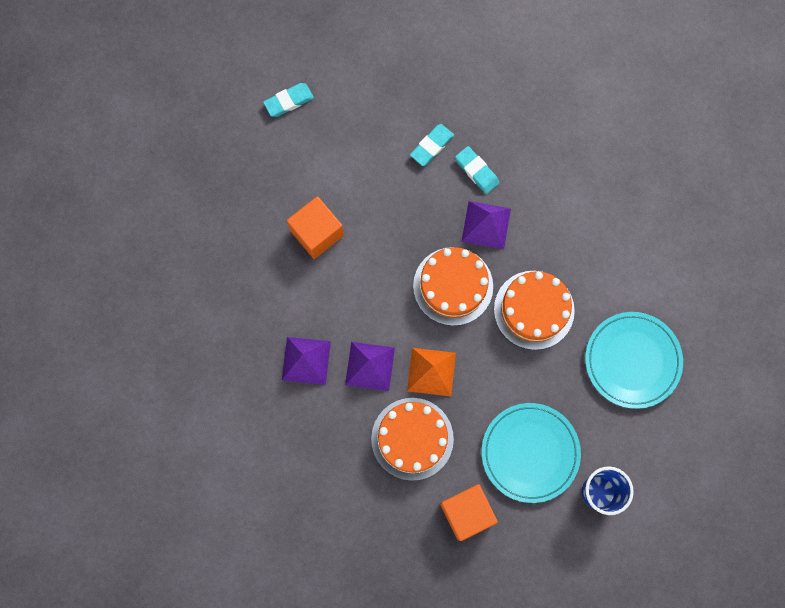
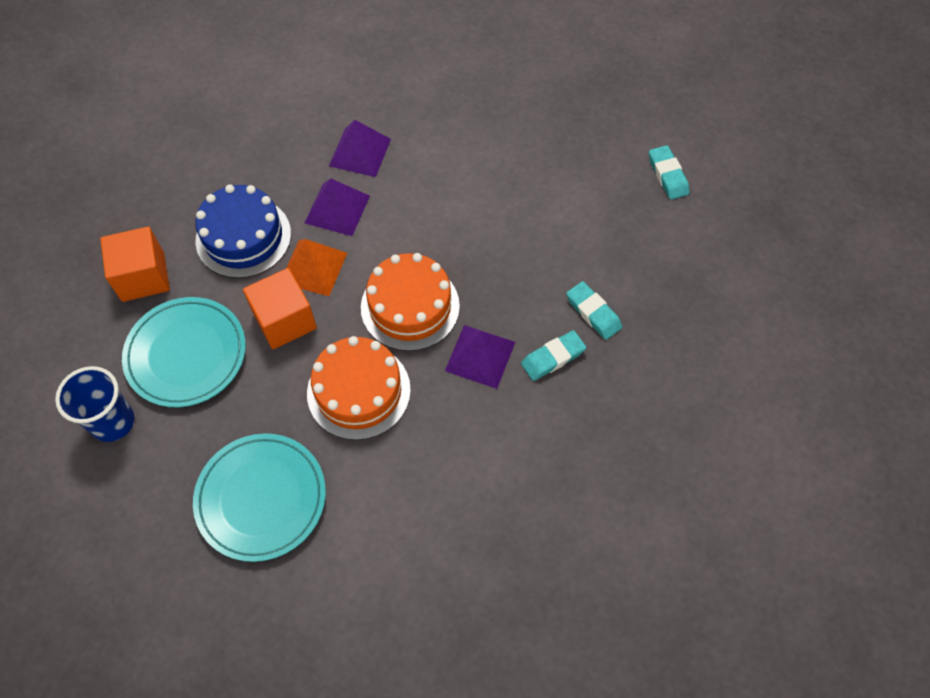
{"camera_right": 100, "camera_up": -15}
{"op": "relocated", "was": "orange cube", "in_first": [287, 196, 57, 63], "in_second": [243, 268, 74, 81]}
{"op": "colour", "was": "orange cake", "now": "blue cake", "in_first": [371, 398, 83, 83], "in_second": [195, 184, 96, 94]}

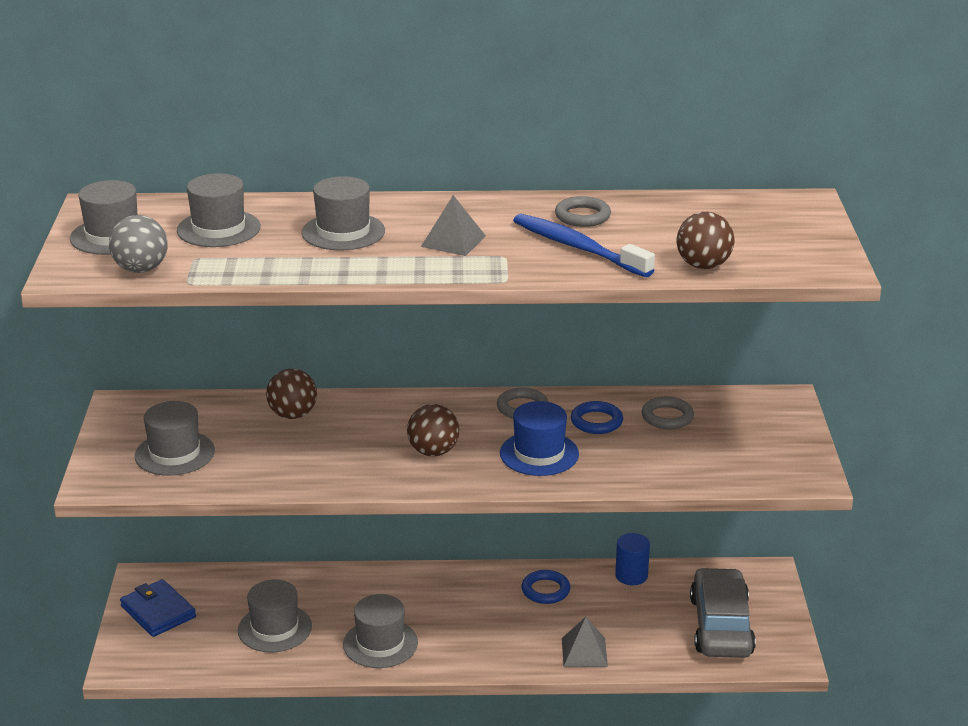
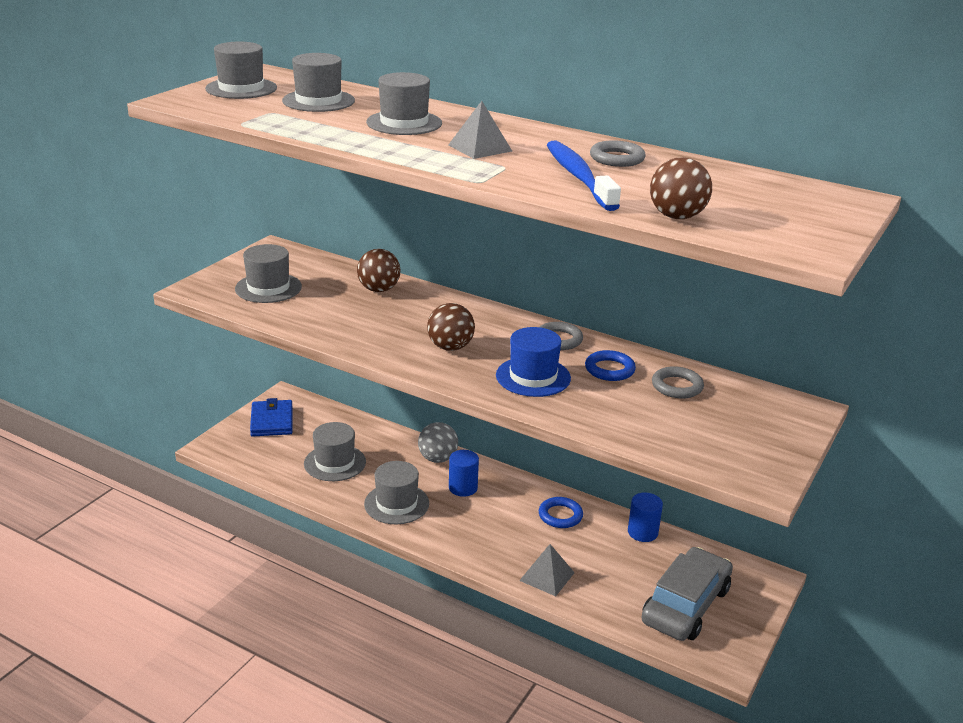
{"camera_right": 30, "camera_up": 0}
{"op": "relocated", "was": "grey ball", "in_first": [109, 215, 59, 58], "in_second": [418, 422, 40, 41]}
{"op": "appeared", "now": "blue cylinder", "in_second": [449, 450, 30, 47]}

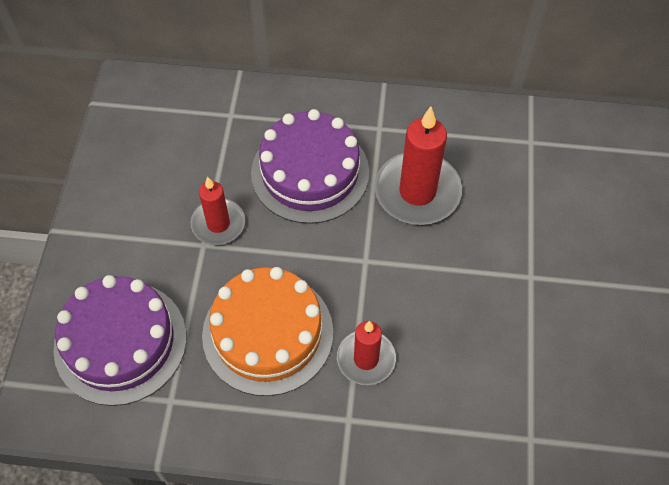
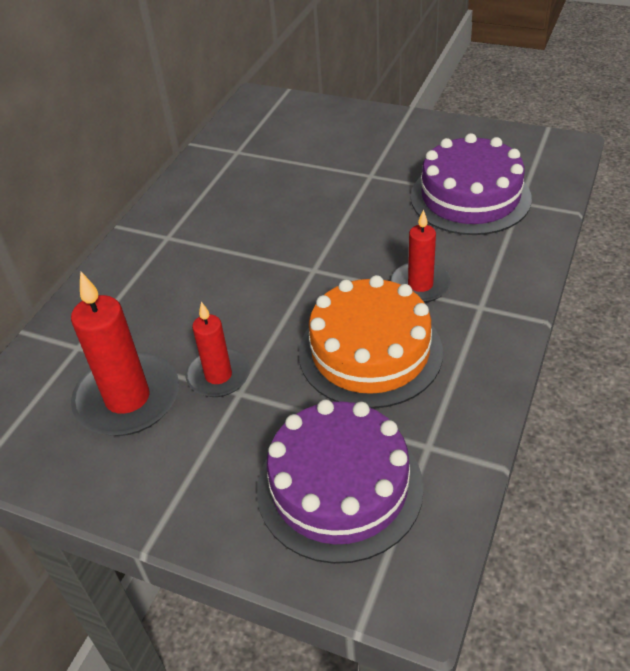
{"camera_right": -70, "camera_up": -15}
{"op": "relocated", "was": "purple cake", "in_first": [251, 109, 118, 115], "in_second": [411, 133, 121, 102]}
{"op": "relocated", "was": "red candle", "in_first": [375, 107, 87, 118], "in_second": [71, 271, 108, 165]}

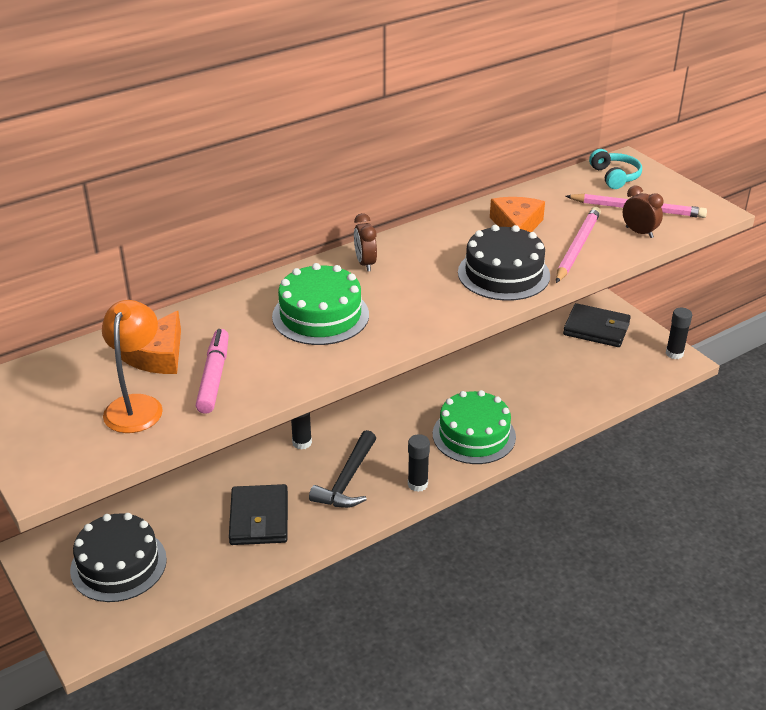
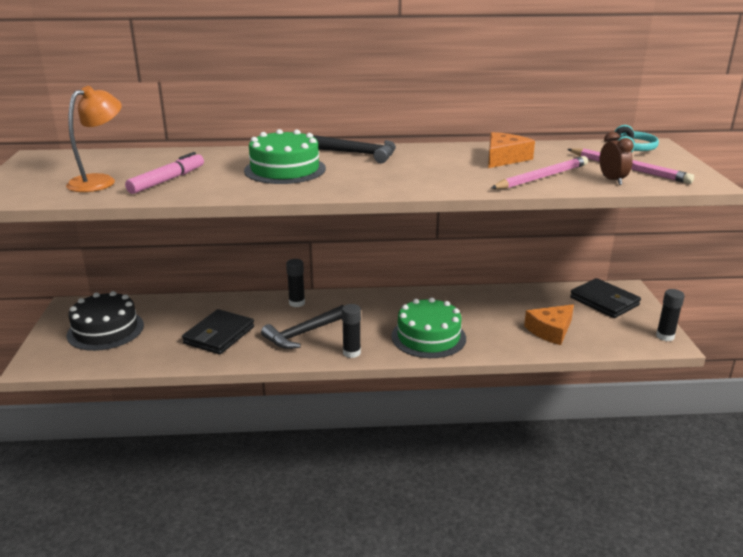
{"camera_right": 30, "camera_up": -10}
{"op": "relocated", "was": "orange cheese", "in_first": [121, 311, 60, 63], "in_second": [524, 304, 50, 41]}
{"op": "exchanged", "was": "brown clock", "now": "black hammer", "in_first": [354, 213, 23, 59], "in_second": [313, 135, 83, 28]}
{"op": "missing", "was": "black cake", "in_first": [458, 225, 92, 76]}

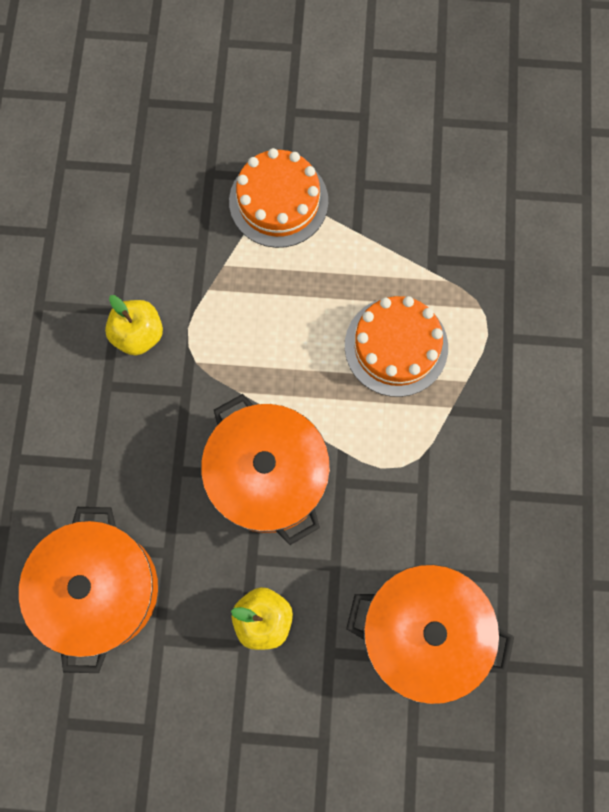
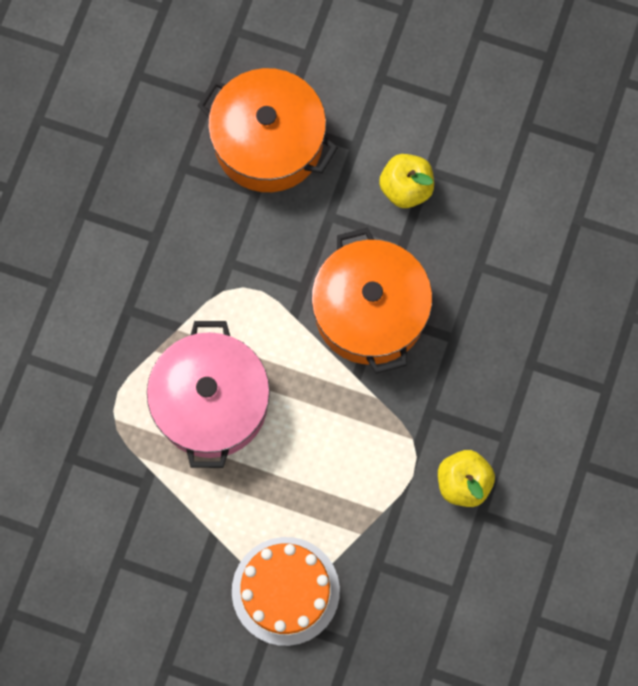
{"camera_right": -165, "camera_up": 0}
{"op": "missing", "was": "orange pot", "in_first": [19, 507, 139, 166]}
{"op": "exchanged", "was": "orange cake", "now": "pink pot", "in_first": [345, 296, 103, 101], "in_second": [147, 321, 123, 147]}

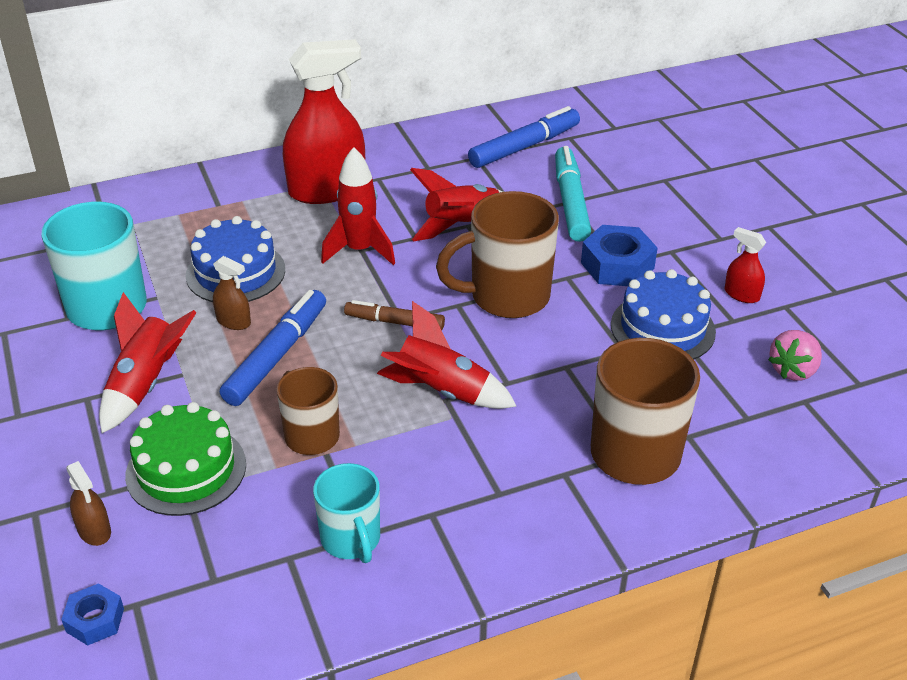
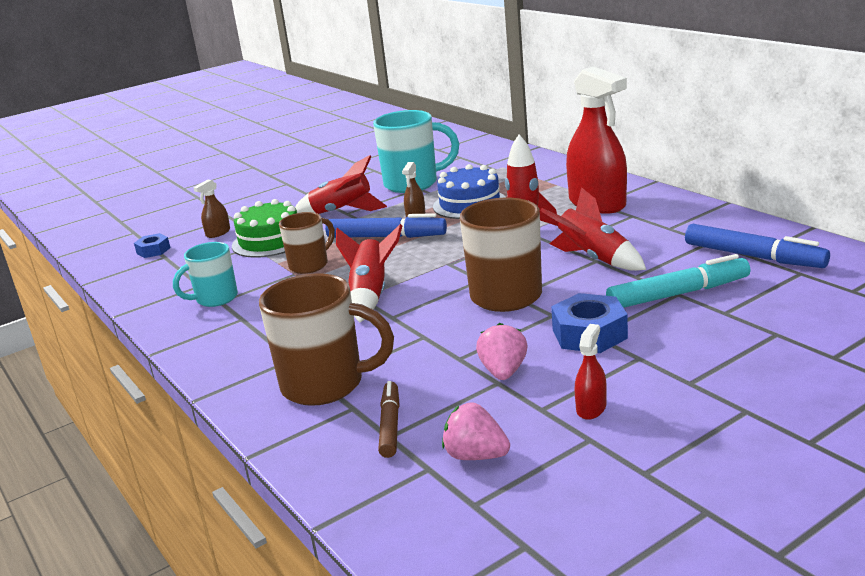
{"camera_right": 80, "camera_up": -15}
{"op": "relocated", "was": "brown marker", "in_first": [344, 300, 101, 30], "in_second": [378, 381, 22, 77]}
{"op": "exchanged", "was": "blue cake", "now": "pink strawberry", "in_first": [611, 269, 105, 91], "in_second": [476, 323, 52, 57]}

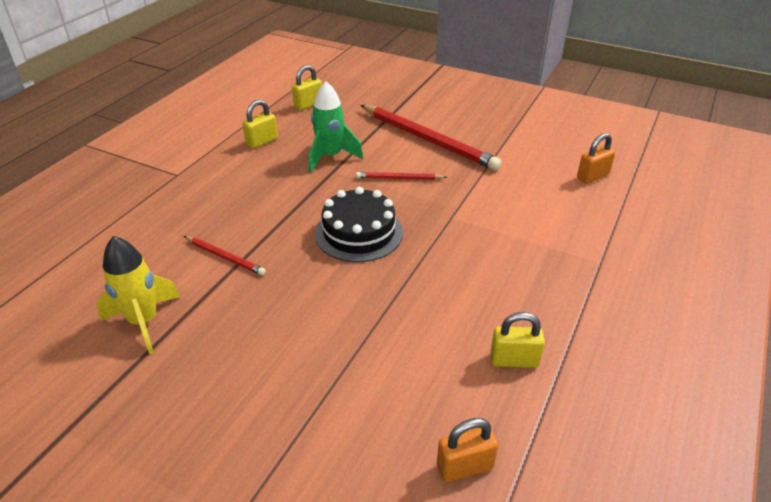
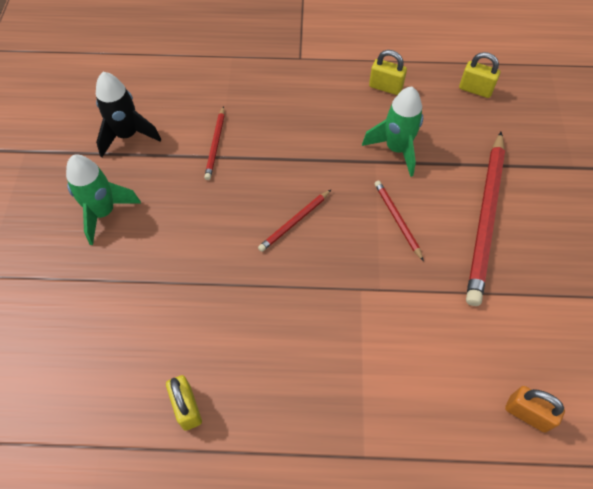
{"camera_right": 65, "camera_up": 20}
{"op": "colour", "was": "yellow rocket", "now": "black rocket", "in_first": [96, 236, 84, 118], "in_second": [96, 72, 65, 85]}
{"op": "exchanged", "was": "black cake", "now": "red pencil", "in_first": [315, 187, 88, 75], "in_second": [258, 190, 73, 62]}
{"op": "missing", "was": "orange padlock", "in_first": [437, 418, 62, 64]}
{"op": "appeared", "now": "green rocket", "in_second": [66, 154, 75, 91]}

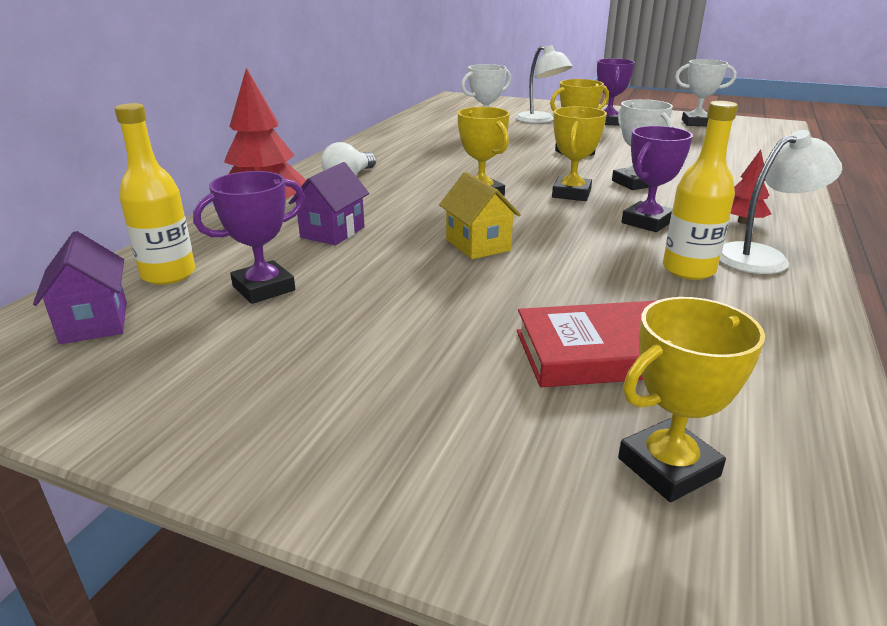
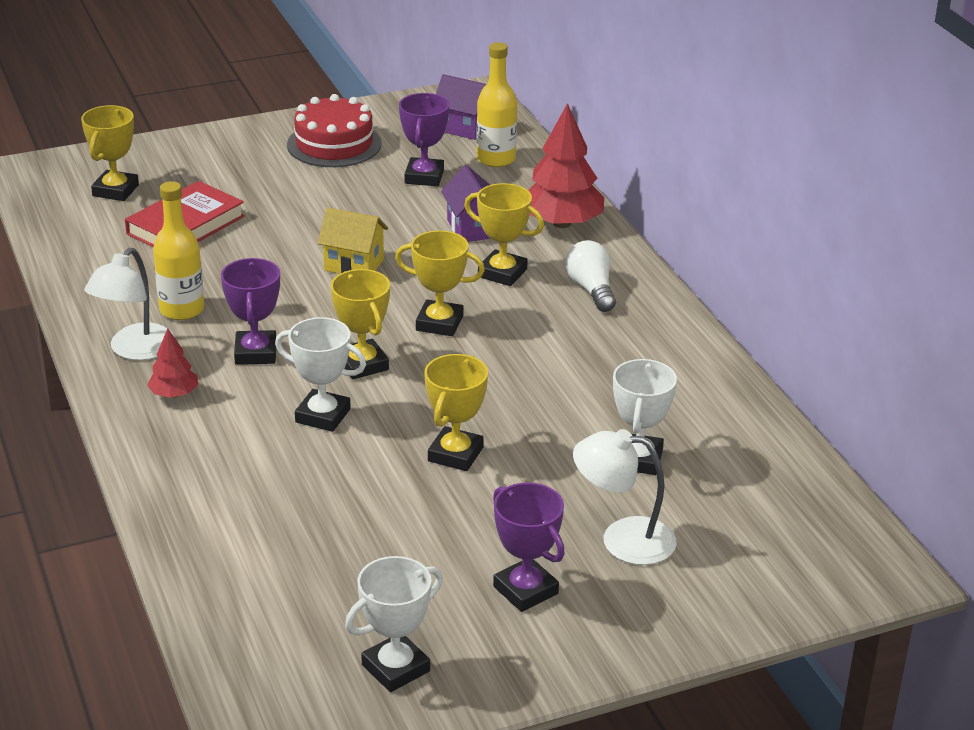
{"camera_right": 135, "camera_up": 5}
{"op": "appeared", "now": "red cake", "in_second": [287, 94, 95, 73]}
{"op": "appeared", "now": "yellow trophy", "in_second": [464, 183, 80, 103]}

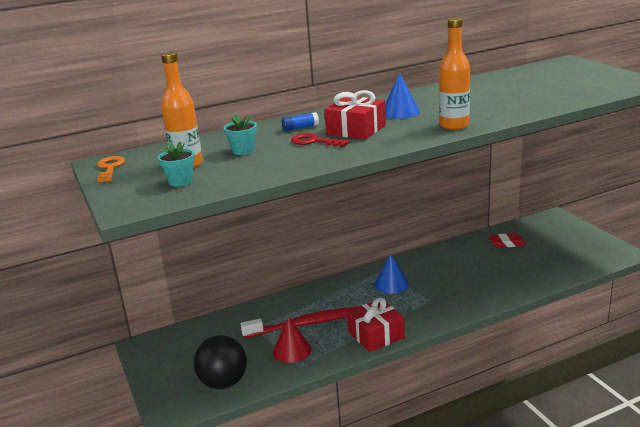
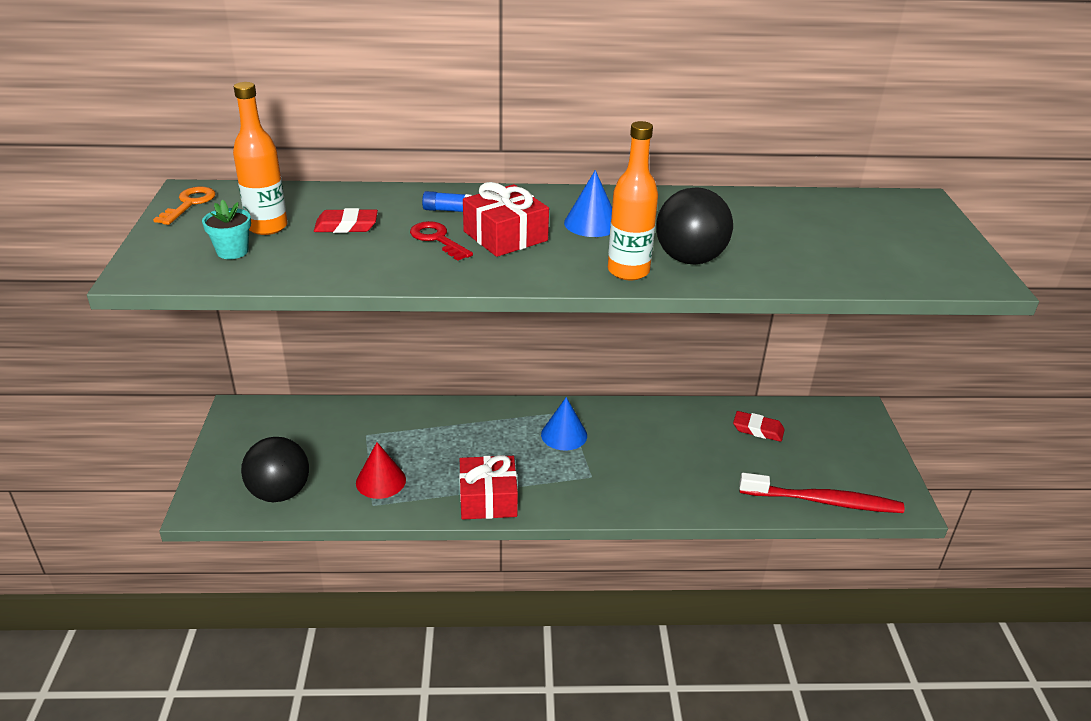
{"camera_right": 20, "camera_up": 10}
{"op": "exchanged", "was": "turquoise flower pot", "now": "red eraser", "in_first": [224, 114, 33, 41], "in_second": [314, 208, 64, 25]}
{"op": "relocated", "was": "red toothbrush", "in_first": [240, 307, 117, 31], "in_second": [739, 473, 165, 40]}
{"op": "appeared", "now": "black ball", "in_second": [656, 187, 77, 78]}

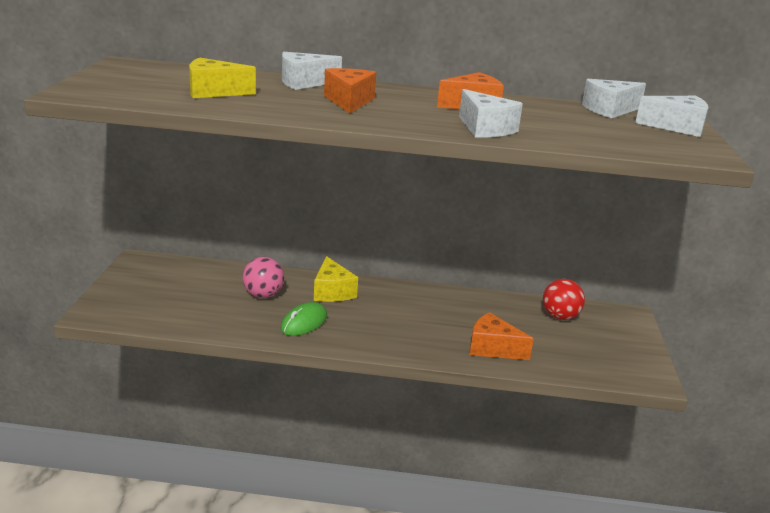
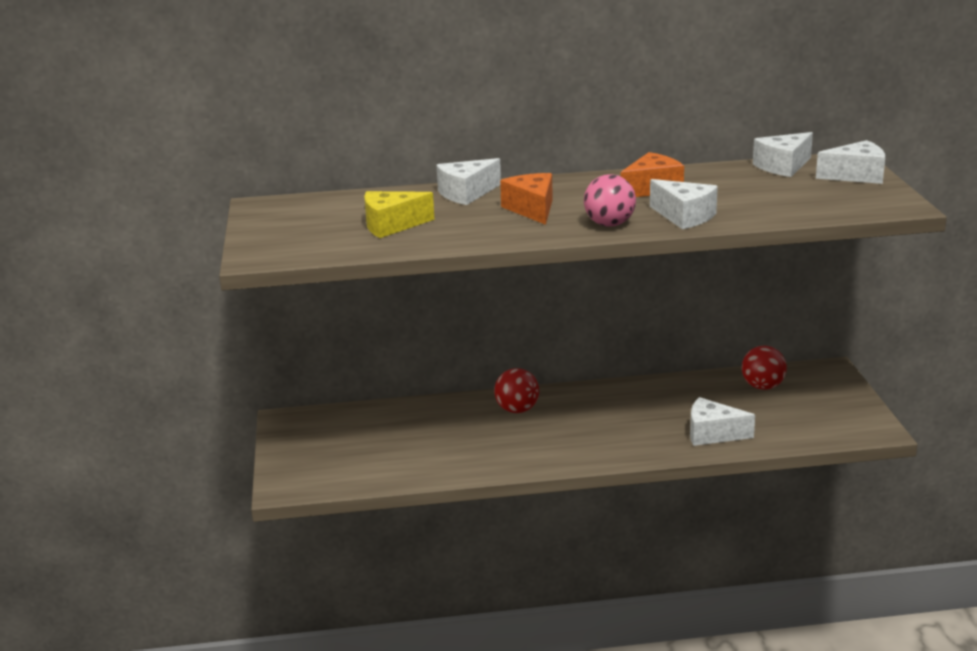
{"camera_right": -10, "camera_up": 0}
{"op": "relocated", "was": "pink ball", "in_first": [242, 257, 42, 41], "in_second": [584, 174, 52, 53]}
{"op": "missing", "was": "green mouse", "in_first": [280, 302, 47, 34]}
{"op": "exchanged", "was": "yellow cheese", "now": "red ball", "in_first": [314, 256, 44, 46], "in_second": [494, 368, 45, 45]}
{"op": "colour", "was": "orange cheese", "now": "white cheese", "in_first": [470, 312, 64, 48], "in_second": [690, 397, 65, 49]}

